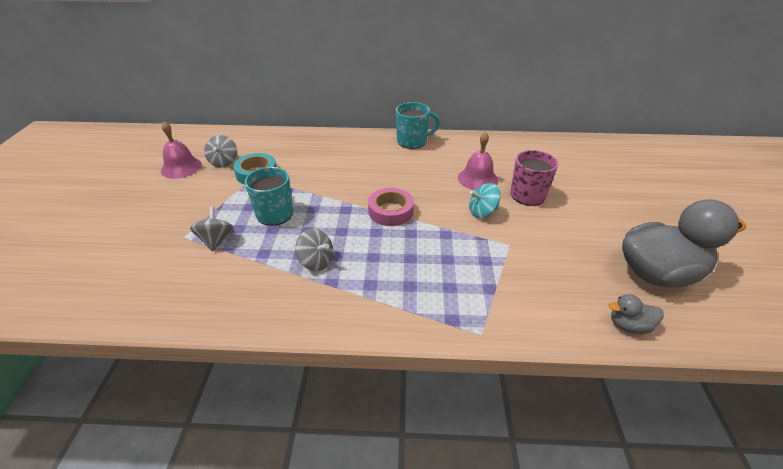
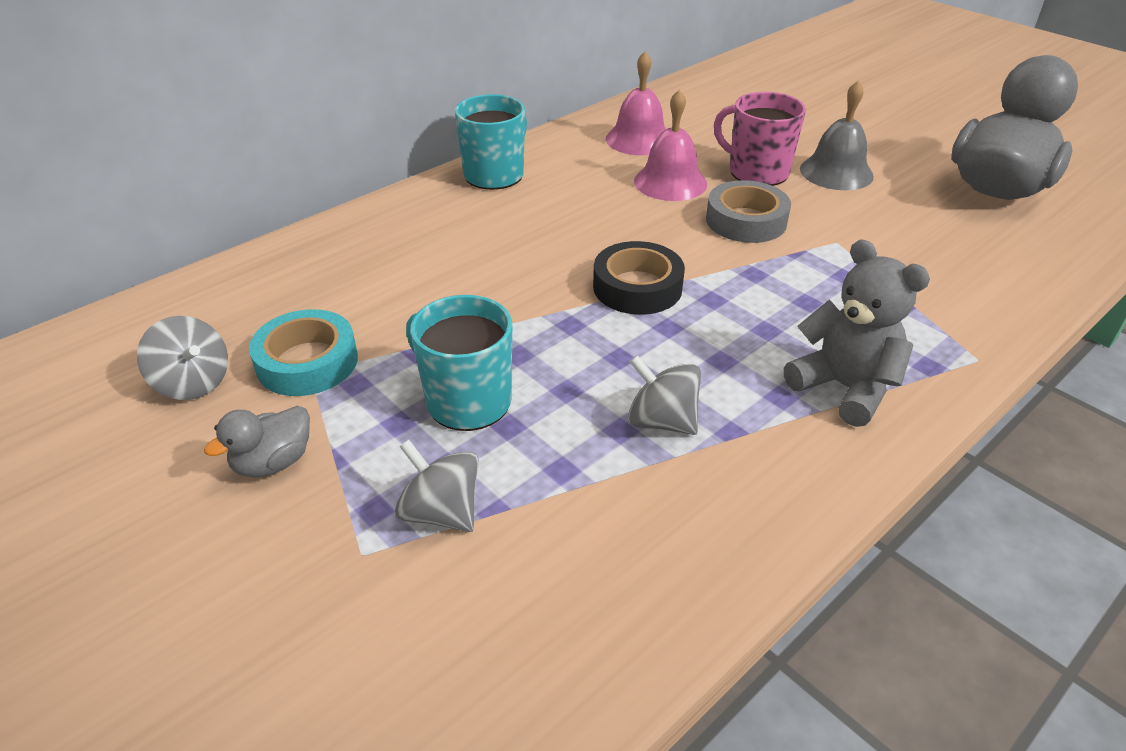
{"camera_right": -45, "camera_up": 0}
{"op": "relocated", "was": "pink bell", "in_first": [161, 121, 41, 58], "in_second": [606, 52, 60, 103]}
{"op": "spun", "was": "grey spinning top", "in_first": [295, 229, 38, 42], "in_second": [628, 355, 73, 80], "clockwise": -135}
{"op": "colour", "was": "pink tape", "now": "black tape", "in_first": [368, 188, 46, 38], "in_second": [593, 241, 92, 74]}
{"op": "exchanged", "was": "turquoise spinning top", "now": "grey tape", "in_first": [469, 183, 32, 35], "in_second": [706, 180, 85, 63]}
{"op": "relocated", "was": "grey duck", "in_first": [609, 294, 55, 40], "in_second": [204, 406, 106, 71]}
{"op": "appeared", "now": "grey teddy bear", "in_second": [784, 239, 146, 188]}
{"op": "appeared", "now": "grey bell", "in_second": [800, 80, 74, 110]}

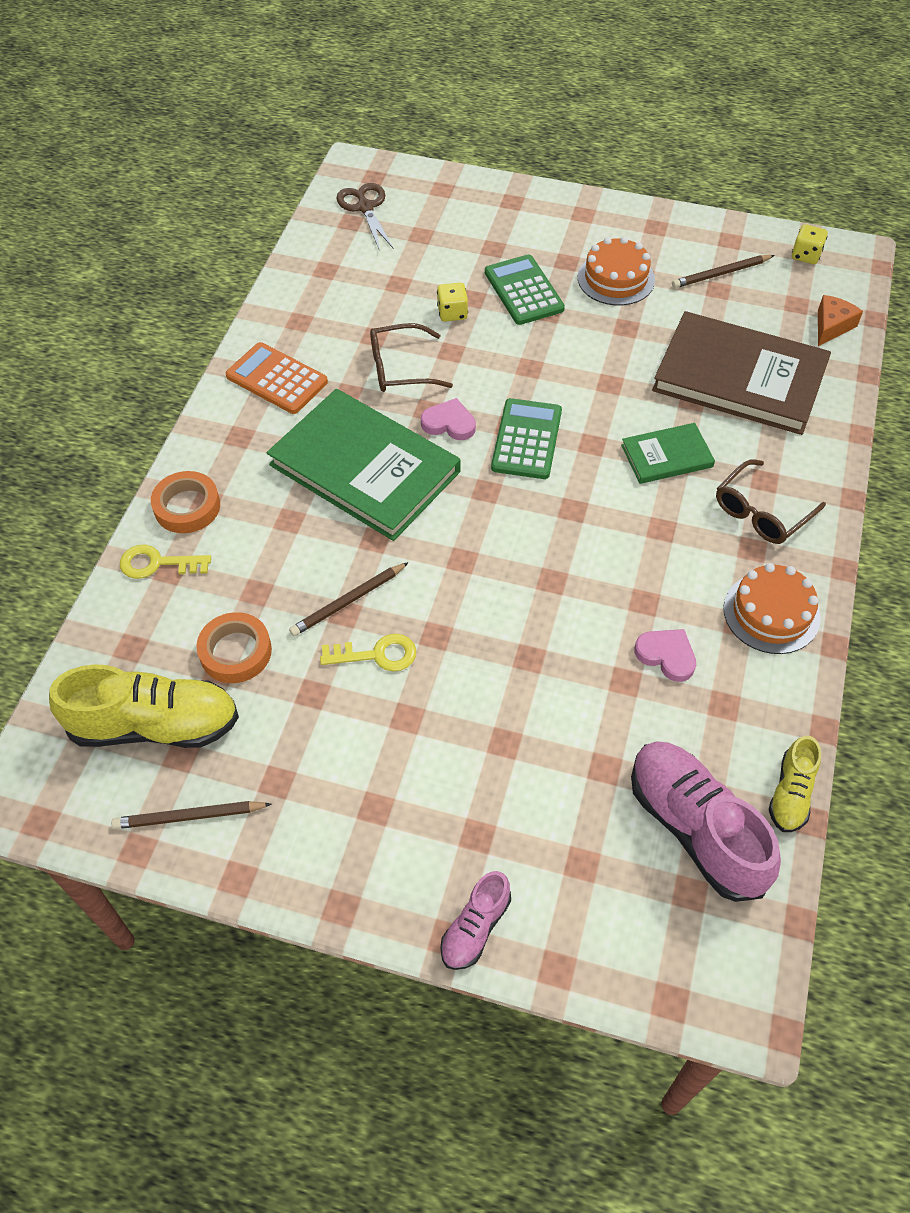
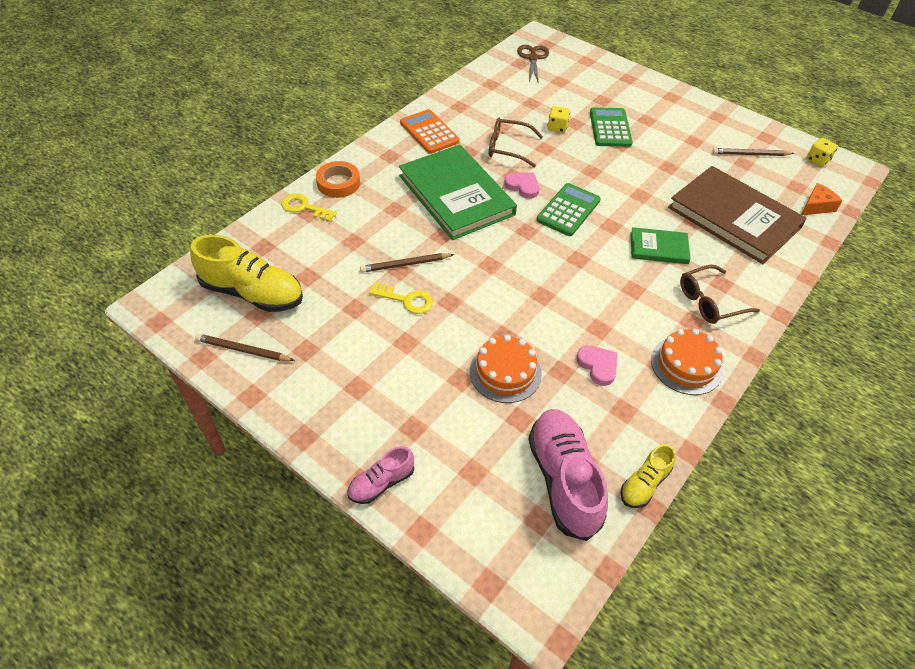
{"camera_right": 20, "camera_up": -5}
{"op": "missing", "was": "orange tape", "in_first": [196, 612, 76, 71]}
{"op": "relocated", "was": "orange cake", "in_first": [578, 237, 77, 68], "in_second": [470, 335, 72, 68]}

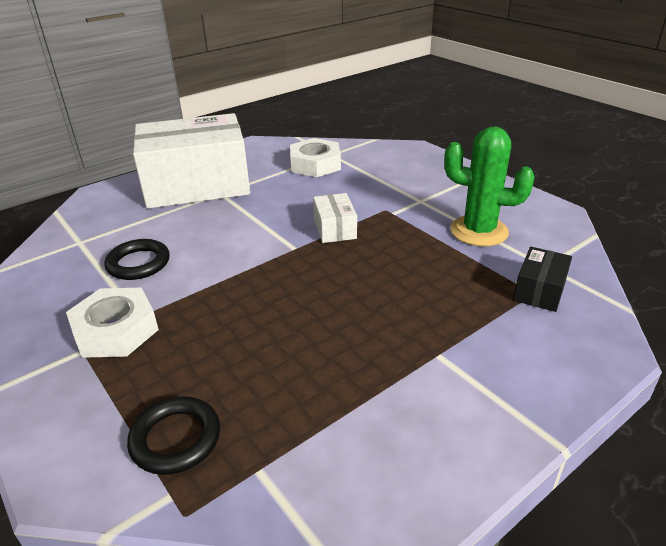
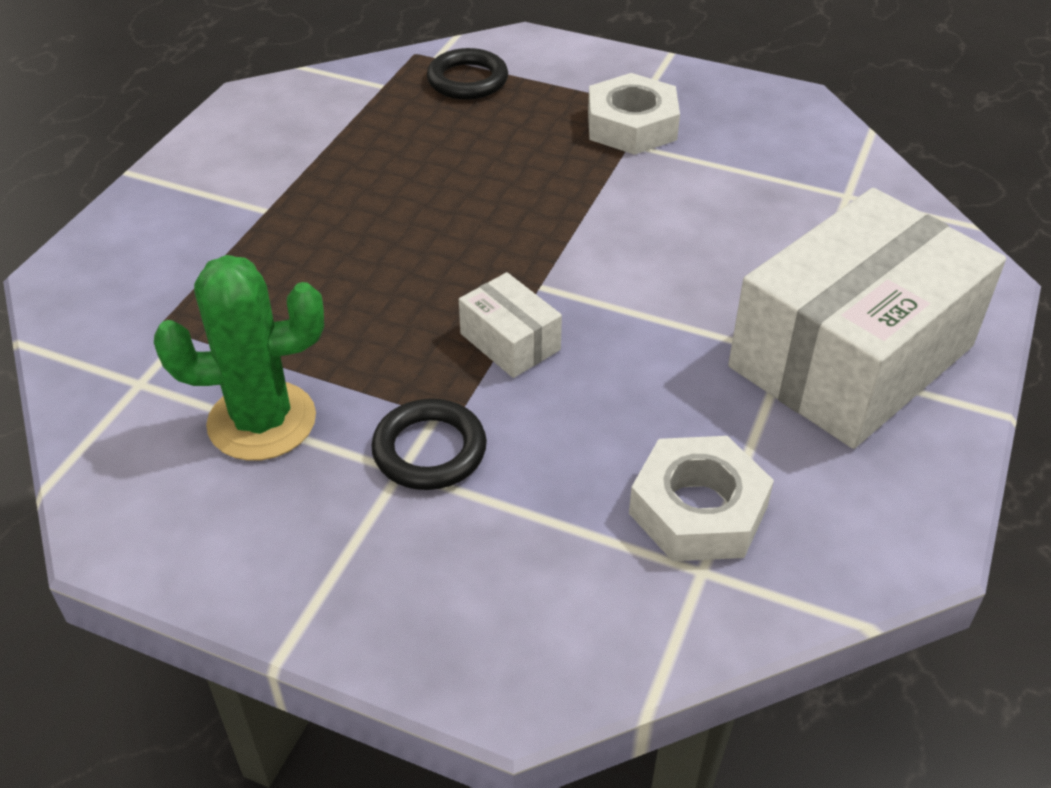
{"camera_right": 150, "camera_up": 10}
{"op": "relocated", "was": "black ring", "in_first": [104, 239, 65, 41], "in_second": [371, 399, 116, 91]}
{"op": "missing", "was": "black box", "in_first": [513, 247, 59, 65]}

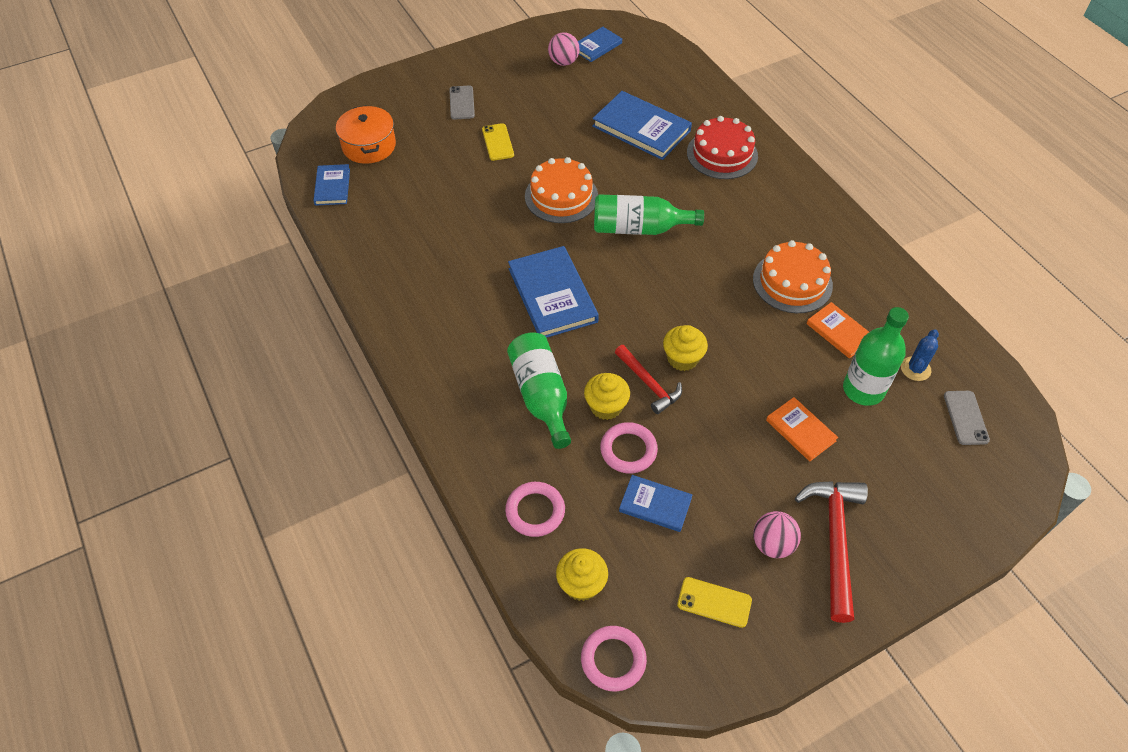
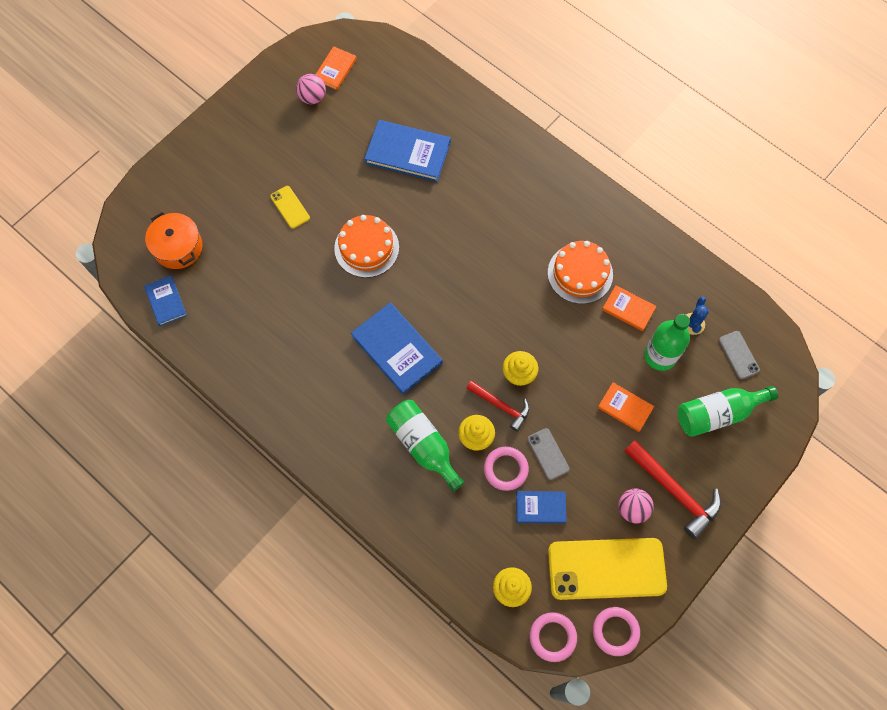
{"camera_right": -20, "camera_up": 15}
{"op": "relocated", "was": "grey phone", "in_first": [449, 86, 26, 34], "in_second": [527, 428, 43, 52]}
{"op": "relocated", "was": "pink ring", "in_first": [505, 482, 60, 55], "in_second": [593, 607, 47, 49]}
{"op": "colour", "was": "blue book", "now": "orange book", "in_first": [578, 27, 44, 35], "in_second": [315, 46, 42, 44]}
{"op": "relocated", "was": "green bottle", "in_first": [594, 194, 110, 41], "in_second": [678, 386, 100, 51]}
{"op": "size", "was": "yellow phone", "in_first": [677, 577, 75, 51], "in_second": [548, 538, 119, 62], "ratio": 2.22}
{"op": "missing", "was": "red cake", "in_first": [687, 116, 71, 63]}
{"op": "spun", "was": "red hammer", "in_first": [795, 481, 73, 142], "in_second": [624, 440, 97, 100], "clockwise": 150}

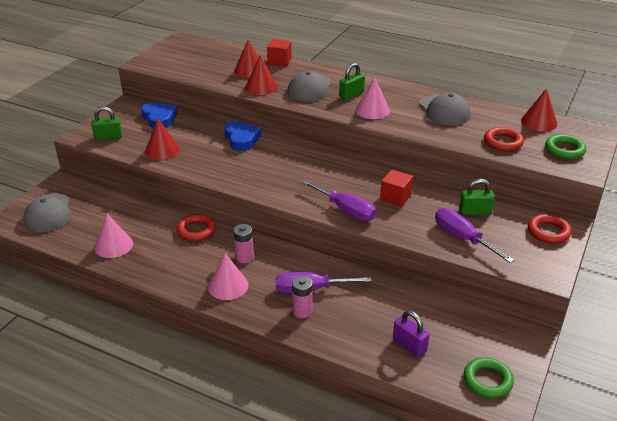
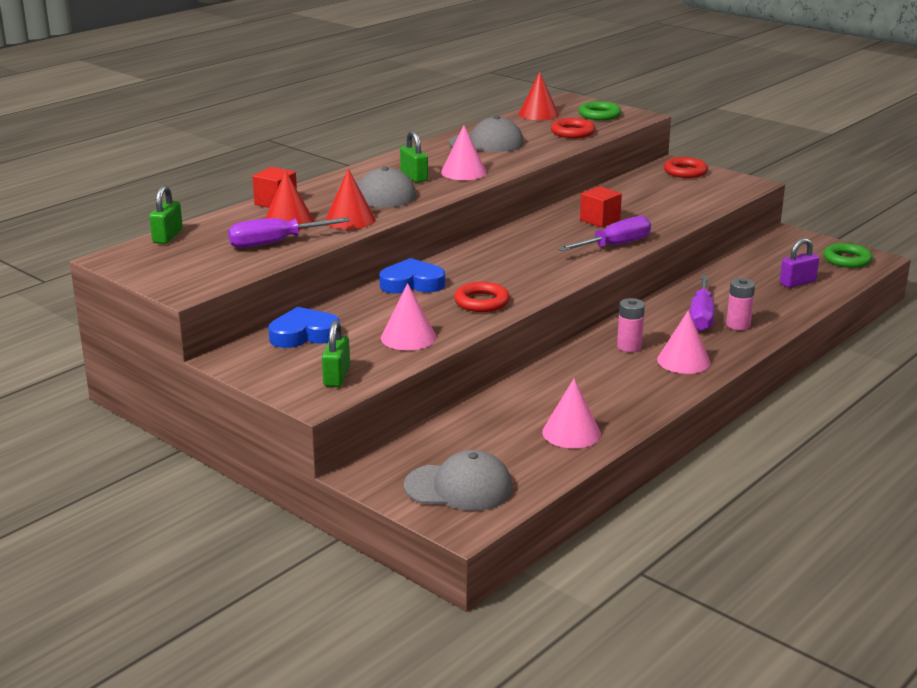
{"camera_right": -75, "camera_up": -10}
{"op": "colour", "was": "red cone", "now": "pink cone", "in_first": [145, 119, 35, 41], "in_second": [381, 283, 55, 67]}
{"op": "relocated", "was": "red ring", "in_first": [177, 214, 39, 27], "in_second": [454, 282, 56, 30]}
{"op": "relocated", "was": "purple screwdriver", "in_first": [435, 208, 79, 55], "in_second": [228, 217, 122, 31]}
{"op": "relocated", "was": "green padlock", "in_first": [459, 179, 36, 36], "in_second": [149, 185, 34, 59]}

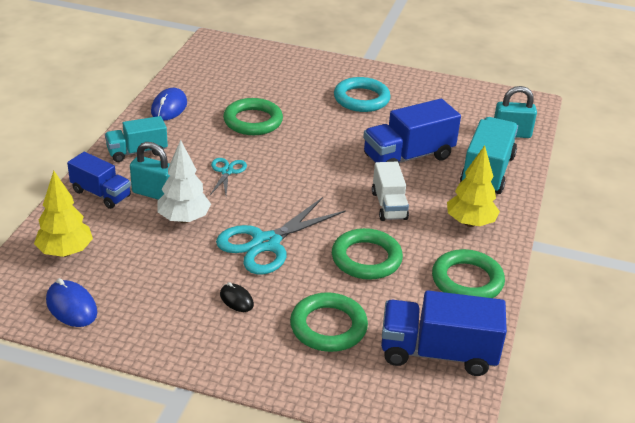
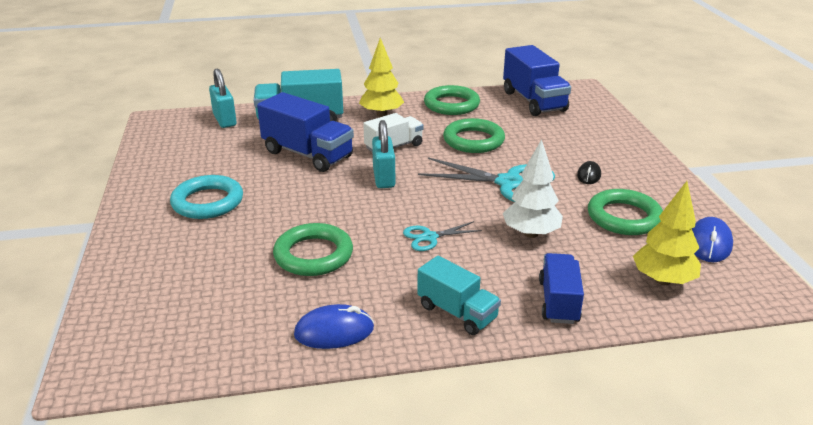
{"camera_right": -115, "camera_up": -5}
{"op": "relocated", "was": "turquoise padlock", "in_first": [130, 142, 40, 58], "in_second": [372, 120, 23, 68]}
{"op": "relocated", "was": "green ring", "in_first": [290, 293, 78, 59], "in_second": [588, 189, 75, 46]}

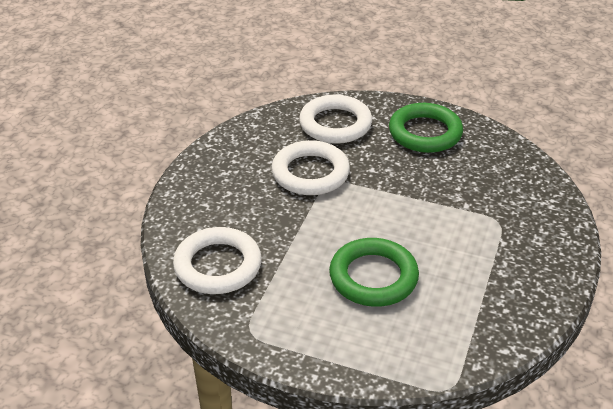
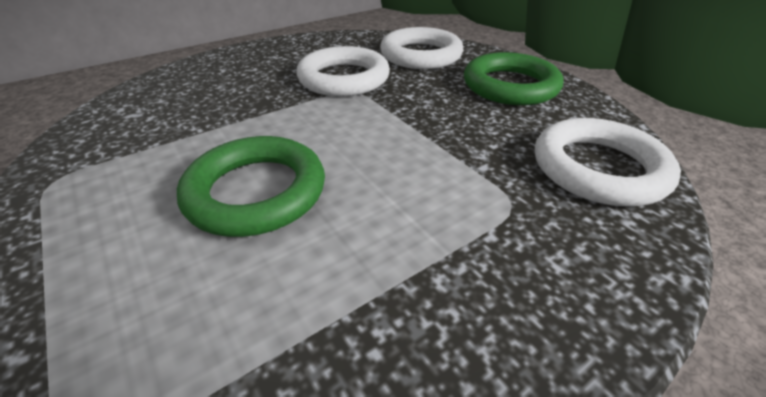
{"camera_right": 35, "camera_up": 0}
{"op": "relocated", "was": "white ring", "in_first": [173, 227, 89, 67], "in_second": [535, 118, 146, 88]}

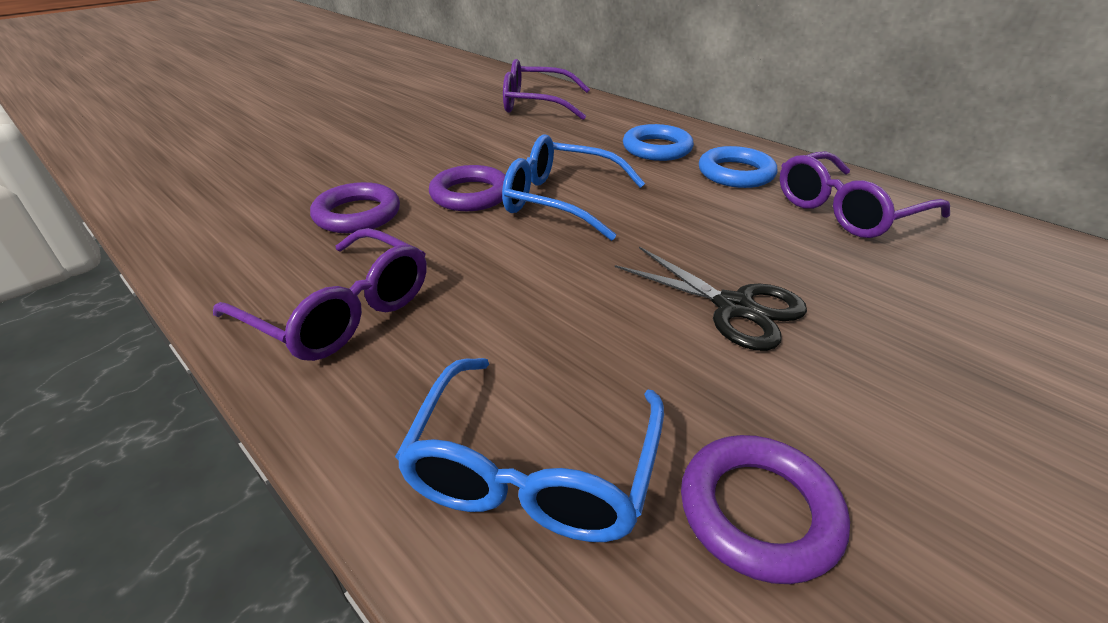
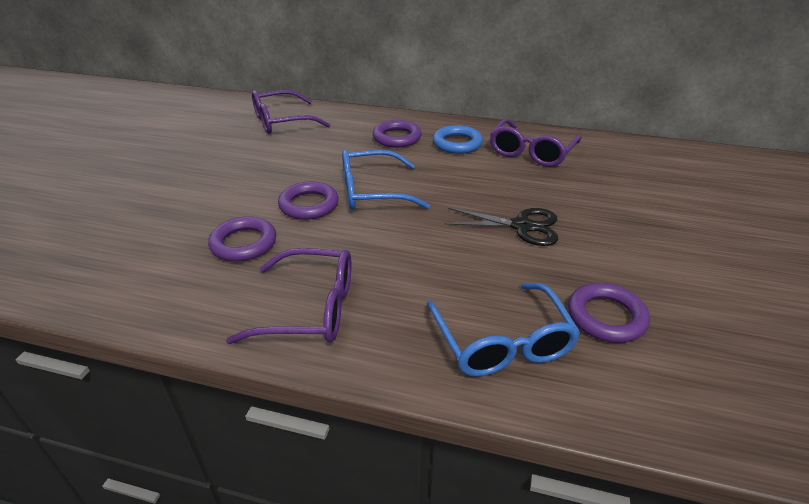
{"camera_right": -30, "camera_up": 0}
{"op": "colour", "was": "blue ring", "now": "purple ring", "in_first": [623, 124, 71, 37], "in_second": [373, 120, 49, 28]}

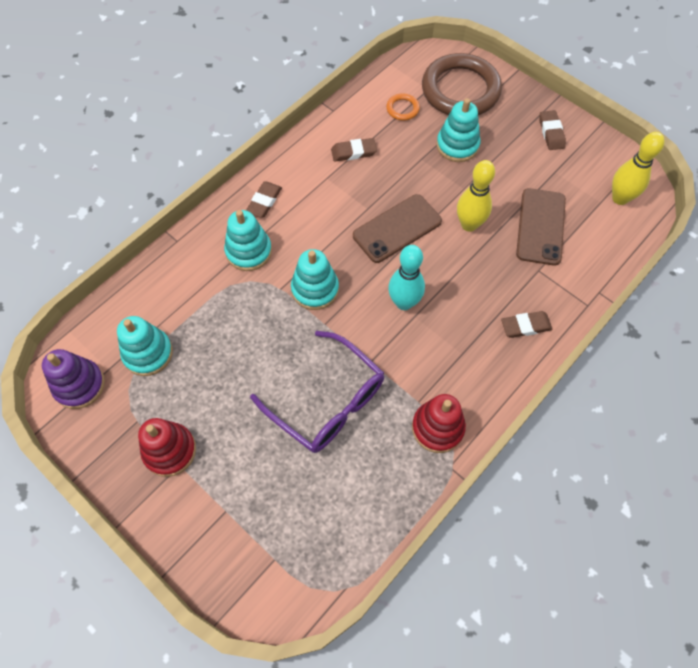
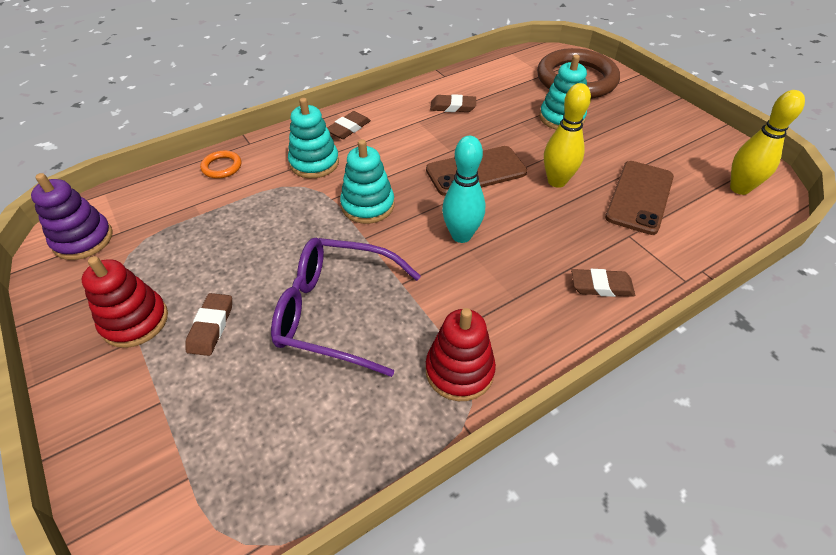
{"camera_right": 15, "camera_up": -15}
{"op": "missing", "was": "turquoise stacking toy", "in_first": [117, 316, 56, 60]}
{"op": "spun", "was": "purple glasses", "in_first": [250, 331, 134, 122], "in_second": [271, 237, 150, 140], "clockwise": 135}
{"op": "relocated", "was": "orange ring", "in_first": [386, 93, 34, 28], "in_second": [200, 151, 41, 28]}
{"op": "relocated", "was": "brown eraser", "in_first": [539, 110, 27, 40], "in_second": [186, 293, 46, 63]}

